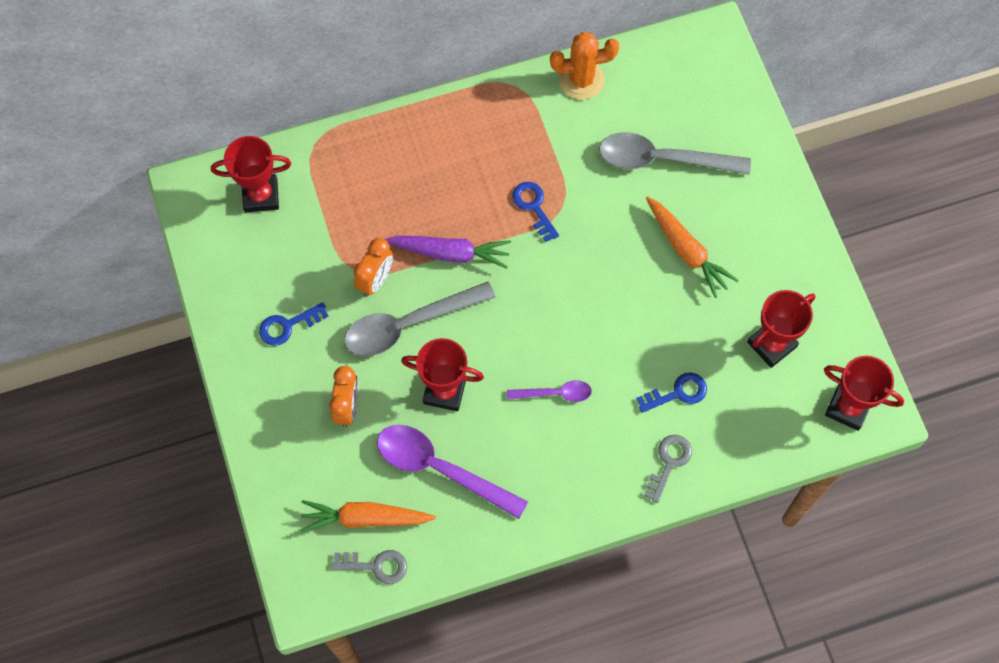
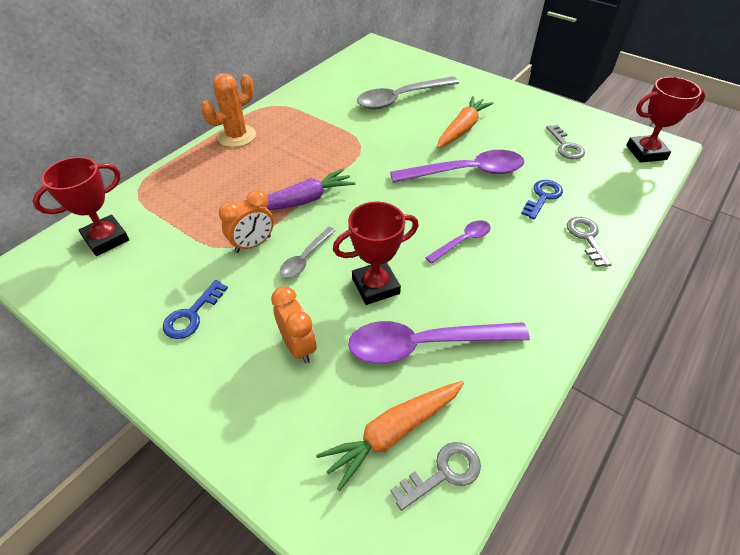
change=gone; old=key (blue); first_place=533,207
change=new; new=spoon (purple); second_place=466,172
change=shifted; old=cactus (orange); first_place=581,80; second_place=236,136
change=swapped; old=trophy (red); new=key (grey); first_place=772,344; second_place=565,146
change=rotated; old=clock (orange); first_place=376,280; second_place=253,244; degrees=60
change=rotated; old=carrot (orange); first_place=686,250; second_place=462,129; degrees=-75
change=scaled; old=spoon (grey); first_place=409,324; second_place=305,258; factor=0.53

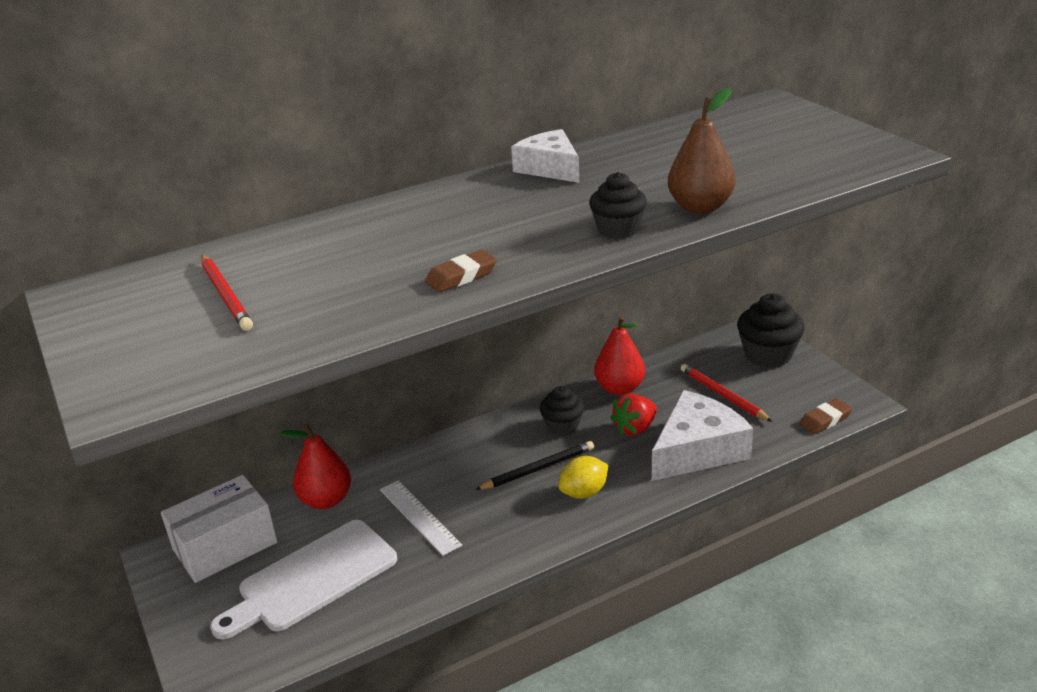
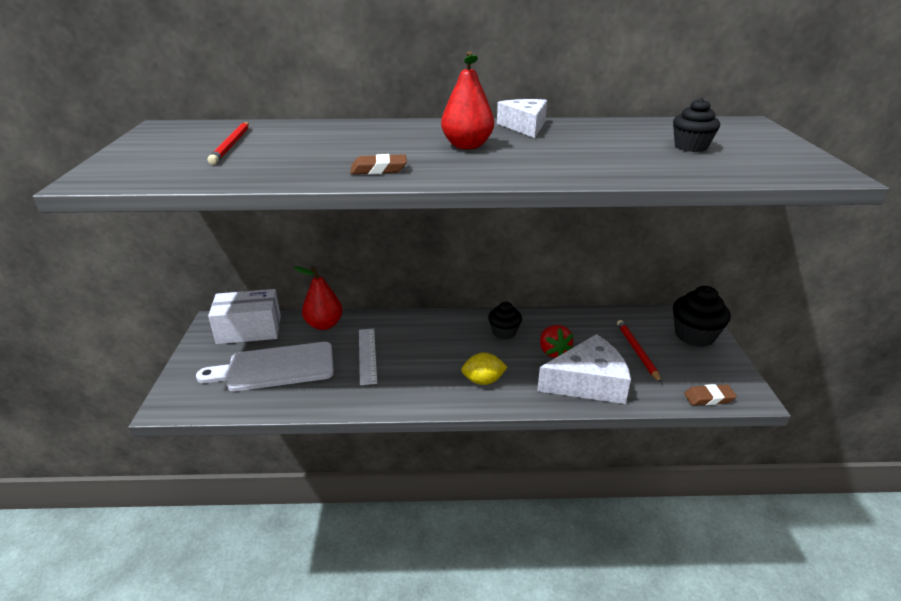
change=gone; old=pencil (black); first_place=538,469
change=gone; old=pear (brown); first_place=700,207
change=shifted; old=cupcake (black); first_place=618,229; second_place=690,147
change=shifted; old=pear (red); first_place=619,388; second_place=467,146
change=rotated; old=strawberry (red); first_place=635,428; second_place=553,351; degrees=-90

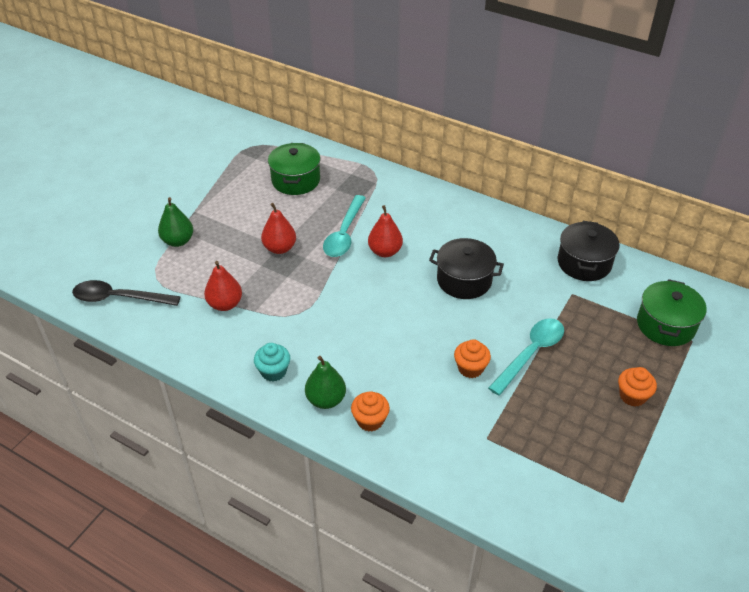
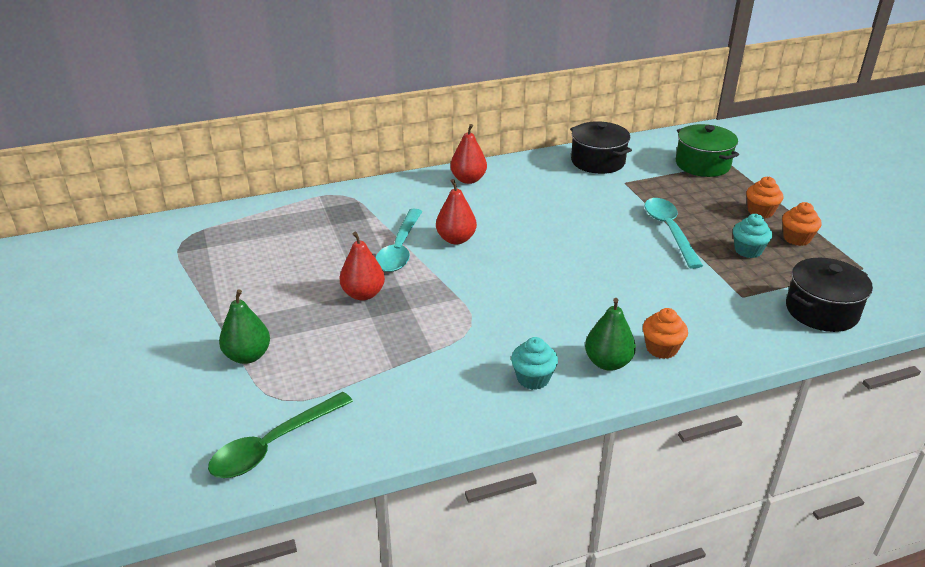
change=gone; old=pot (green); first_place=296,180
change=new; new=cupcake (turquoise); second_place=748,250
change=shifted; old=pear (red); first_place=225,304; second_place=468,179
change=shifted; old=pot (black); first_place=464,280; second_place=821,311
change=shifted; old=cupcake (orange); first_place=470,368; second_place=796,238
change=repainted; old=spoon (black); new=spoon (green); first_place=119,298; second_place=274,444
change=rotated; old=spoon (turquoise); first_place=344,234; second_place=400,249; degrees=45

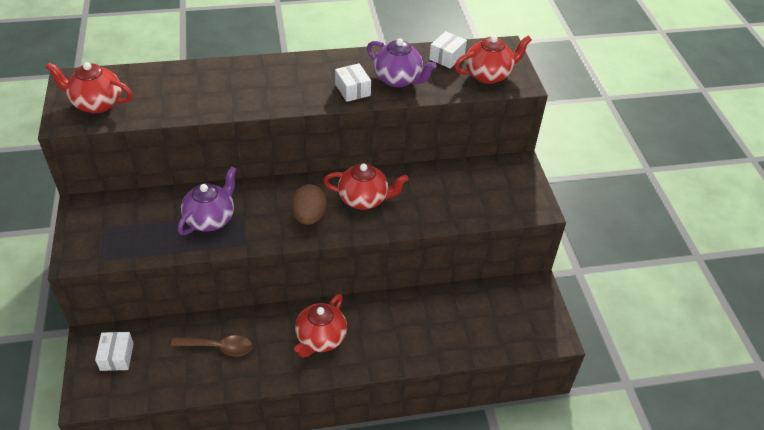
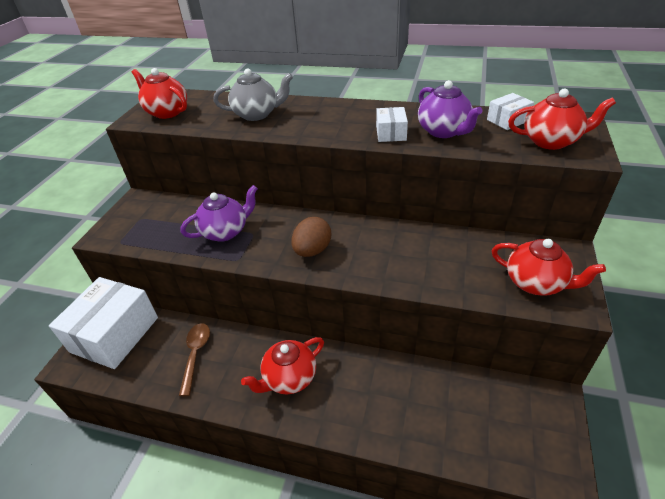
change=new; new=teapot (grey); second_place=257,114
change=shifted; old=teapot (red); first_place=364,199; second_place=536,283
change=rotated; old=spoon (brown); first_place=218,347; second_place=196,354; degrees=-120
change=scaled; old=box (white); first_place=117,356; second_place=115,334; factor=2.24

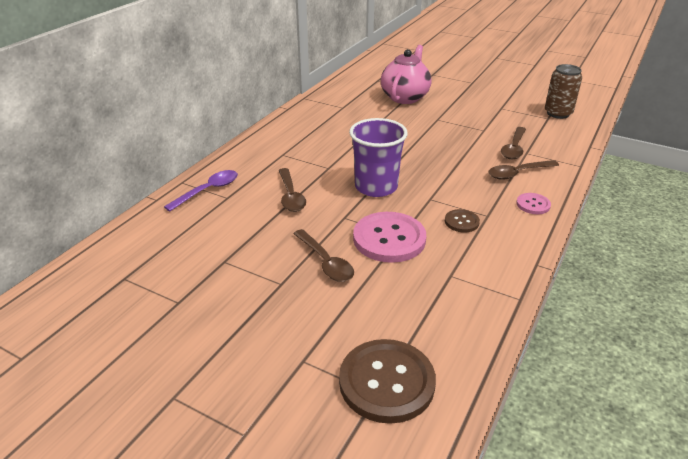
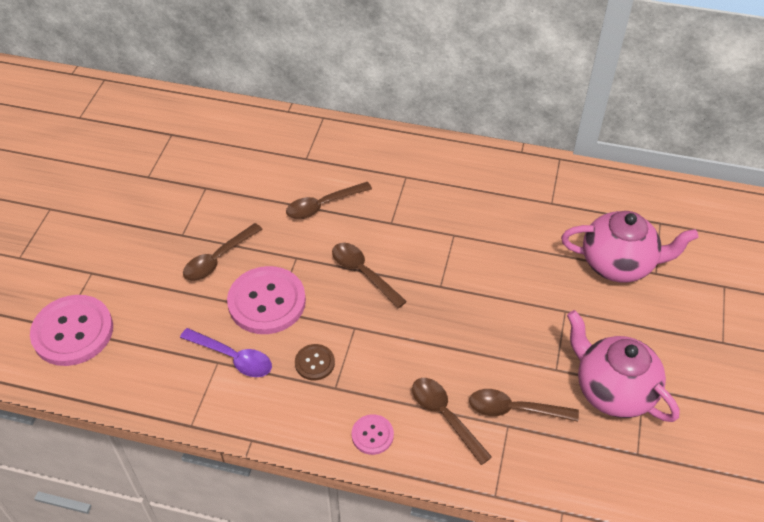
change=gone; old=can (brown); first_place=558,113
change=new; new=teapot (pink); second_place=612,390
change=shifted; old=spoon (purple); first_place=208,191; second_place=232,357
change=swapped; old=cup (purple); new=spoon (brown); first_place=376,187; second_place=363,273
change=repainted; old=button (brown); new=button (pink); first_place=386,382; second_place=73,332

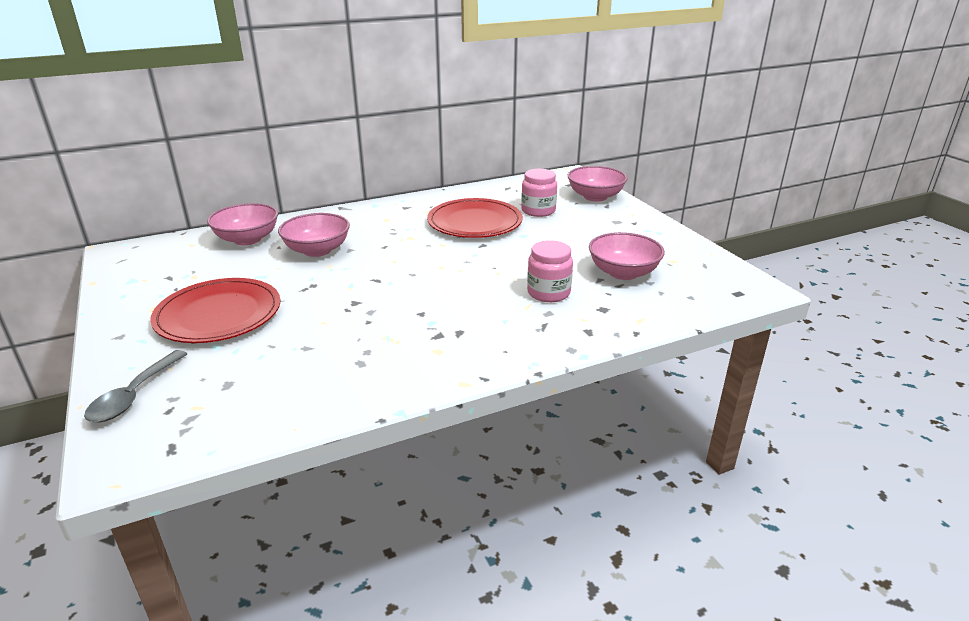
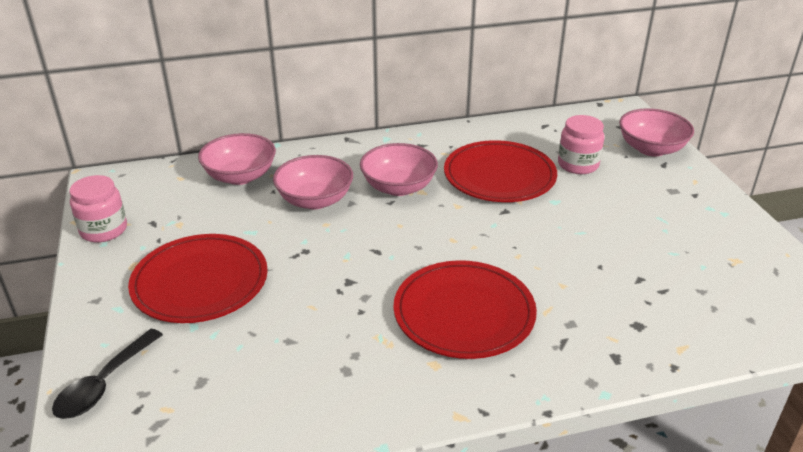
change=new; new=plate (red); second_place=464,313
change=shifted; old=jar (pink); first_place=548,293; second_place=104,230
change=shifted; old=bowl (pink); first_place=623,273; second_place=398,187
change=repainted; old=spoon (grey); new=spoon (black); first_place=134,395; second_place=104,384

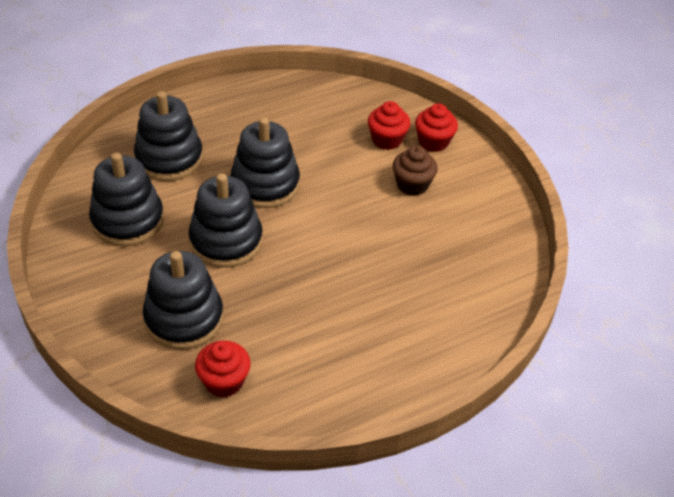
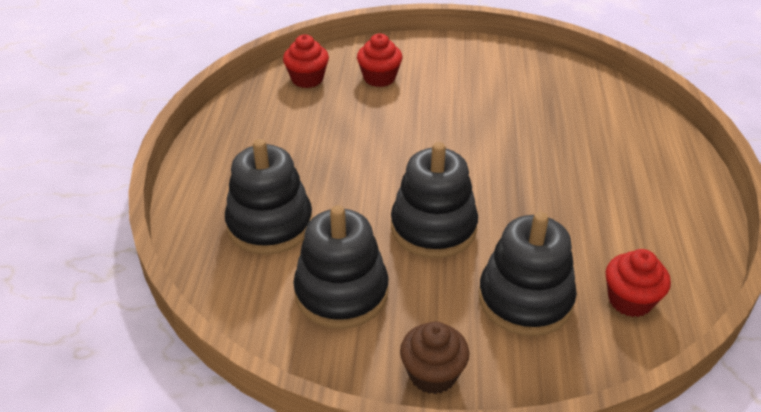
change=gone; old=stacking toy (black); first_place=265,184
change=shifted; old=cupcake (brown); first_place=412,185; second_place=432,374
change=shifted; old=cupcake (red); first_place=433,142; second_place=307,79

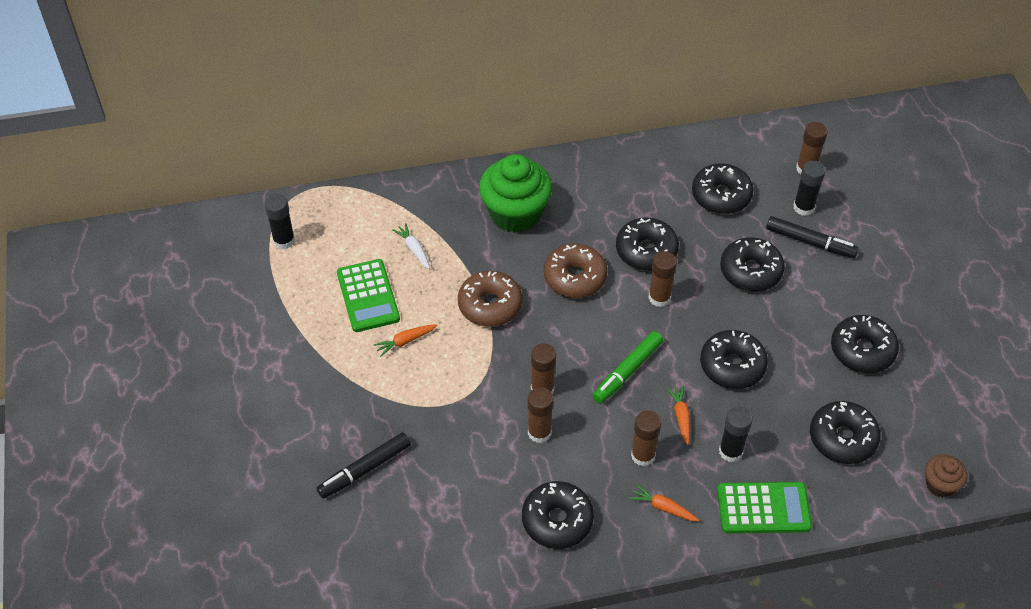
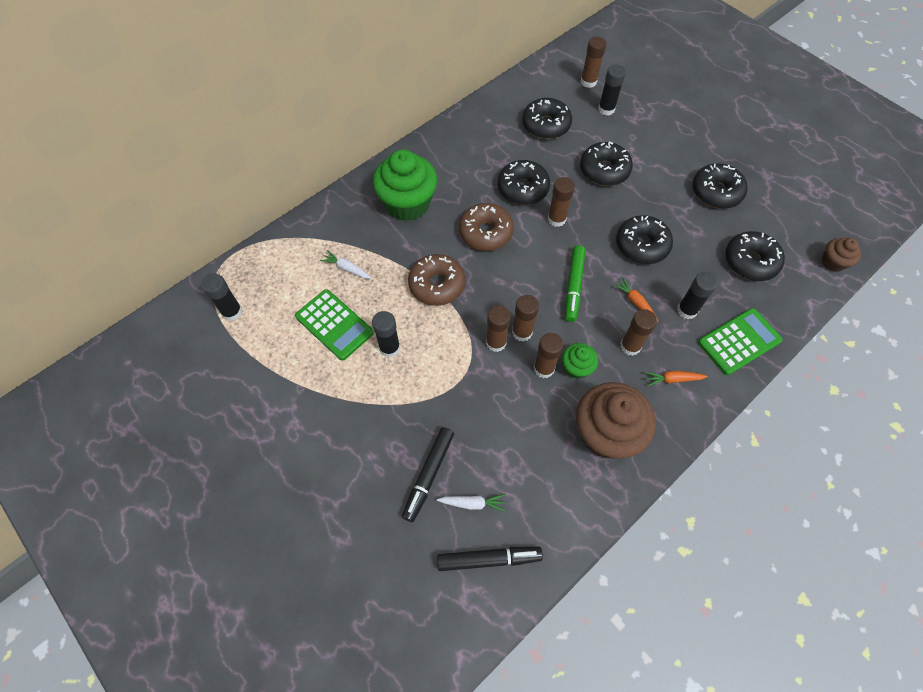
change=new; new=carrot (white); second_place=473,503
change=new; new=glue stick (brown); second_place=496,342
change=new; new=cupcake (green); second_place=576,367
change=shifted; old=marker (black); first_place=810,242; second_place=489,559
change=swapped; old=carrot (orange); new=glue stick (black); first_place=405,341; second_place=389,348
change=swapped; old=donut (black); new=cupcake (brown); first_place=557,520; second_place=606,433

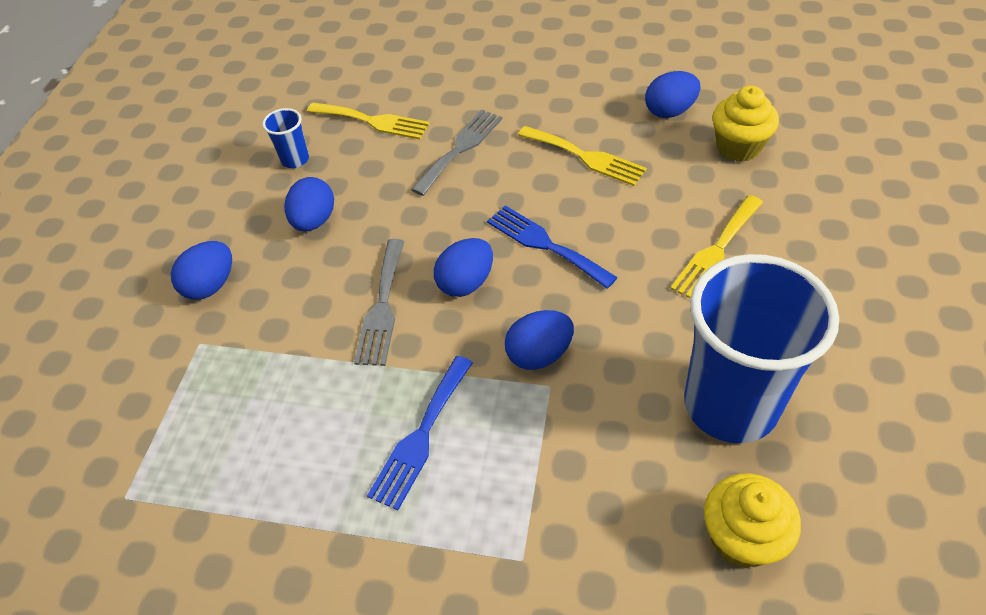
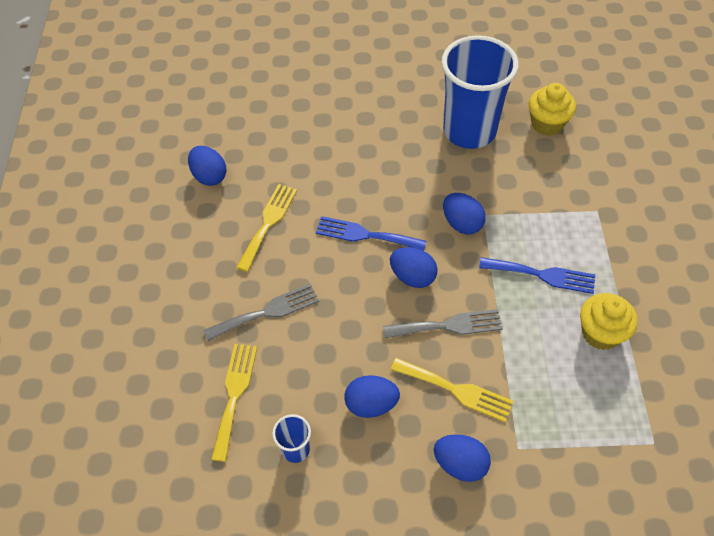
change=shifted; old=fork (yellow); first_place=716,251; second_place=456,390
change=shifted; old=cupcake (yellow); first_place=738,147; second_place=600,333
change=rotated; old=fork (grey); first_place=460,149; second_place=267,312; degrees=135
change=rotated; old=fork (blue); first_place=545,244; second_place=365,235; degrees=75

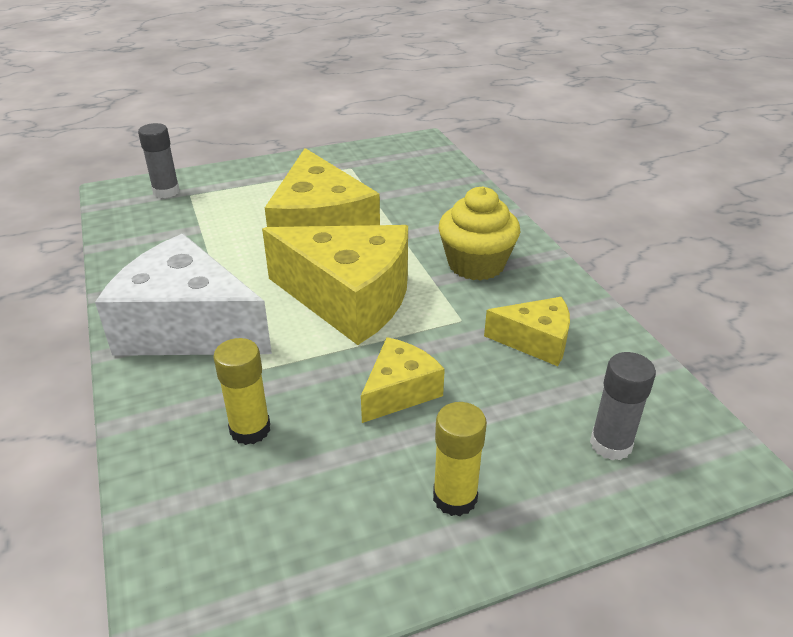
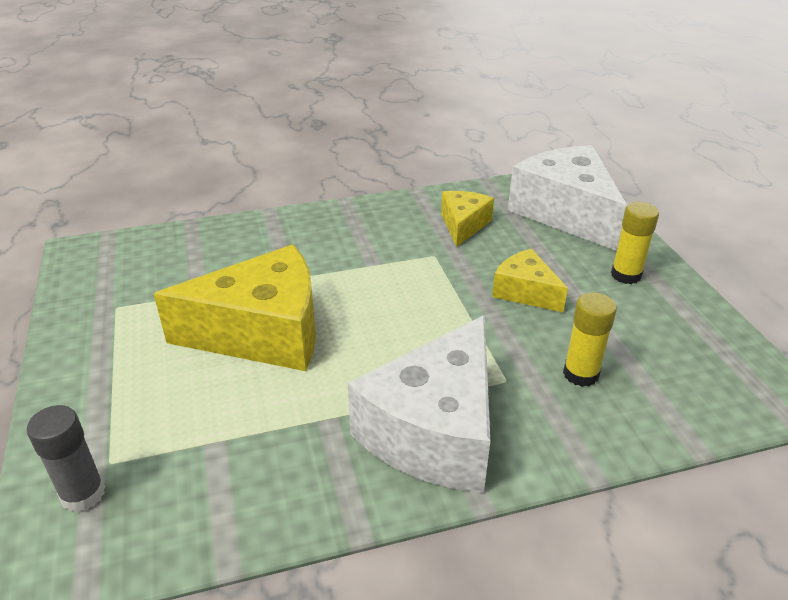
change=gone; old=cheese (yellow); first_place=349,299
change=gone; old=cupcake (yellow); first_place=476,264
change=swapped; old=glue stick (grey); new=cheese (white); first_place=610,444; second_place=566,213

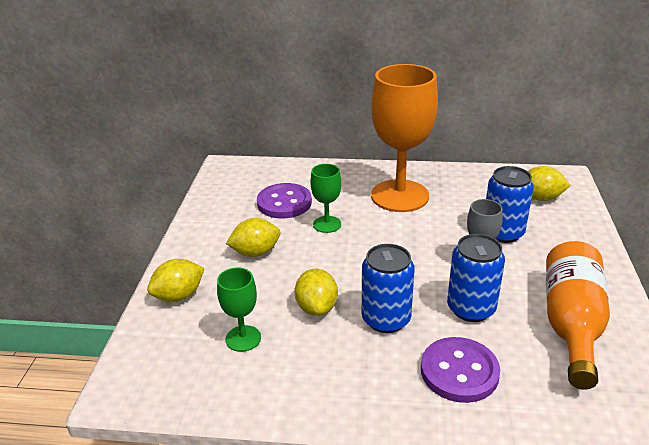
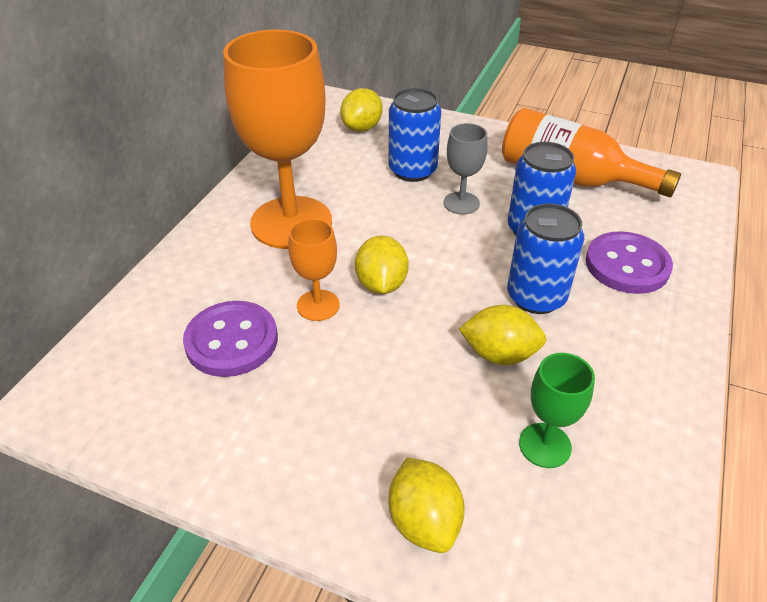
change=shifted; old=lemon (yellow); first_place=255,252; second_place=381,284
change=repainted; old=goblet (green); new=goblet (orange); first_place=327,224; second_place=318,305

